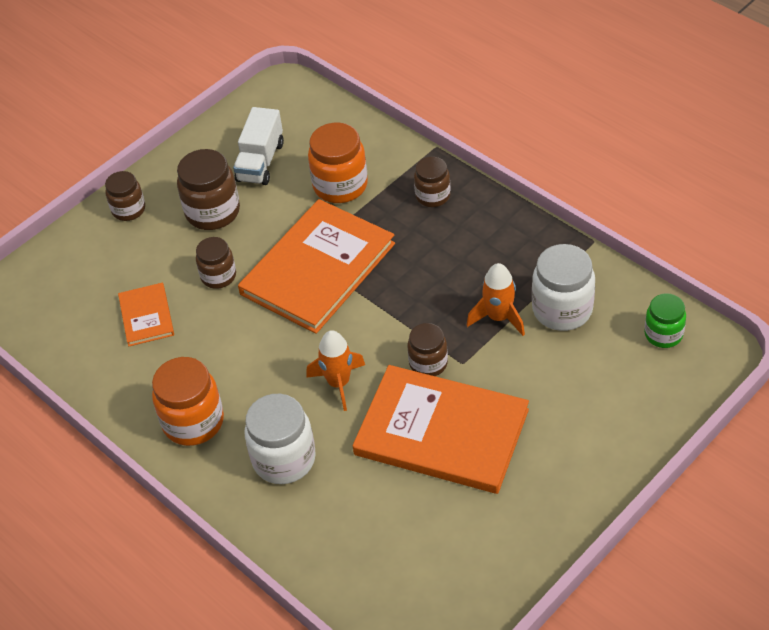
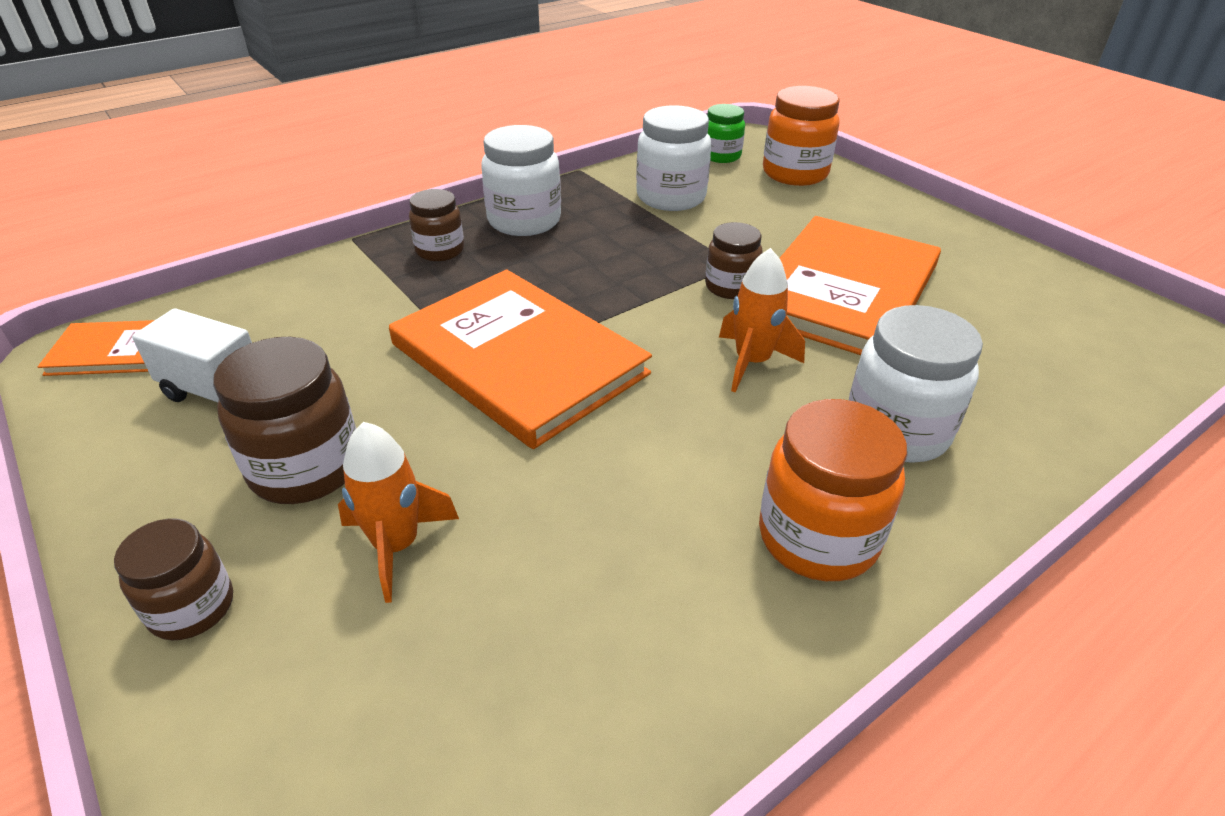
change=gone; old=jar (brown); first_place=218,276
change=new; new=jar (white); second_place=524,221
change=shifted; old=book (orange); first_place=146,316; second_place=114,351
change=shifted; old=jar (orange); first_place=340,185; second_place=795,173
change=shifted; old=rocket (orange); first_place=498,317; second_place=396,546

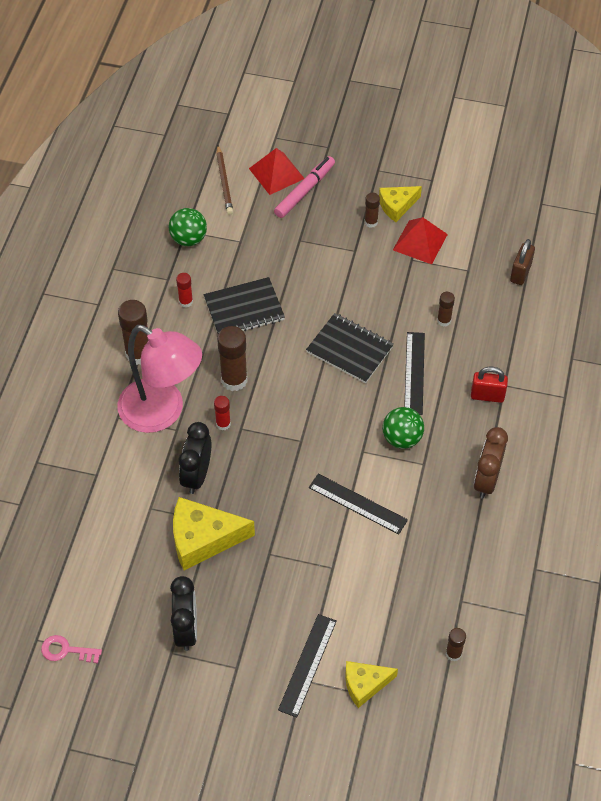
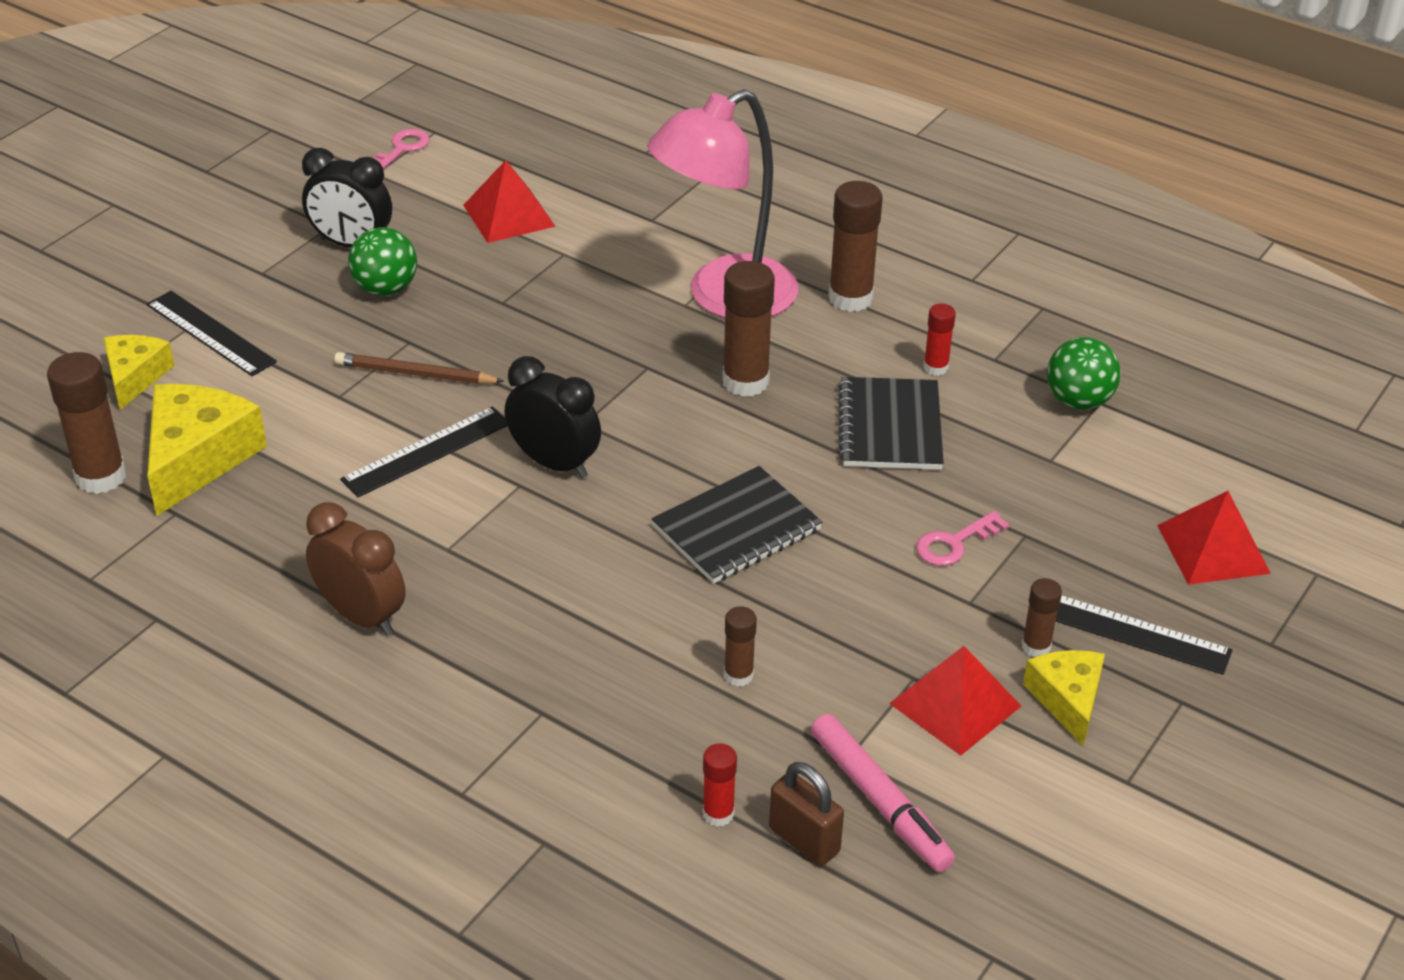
change=gone; old=padlock (red); first_place=487,396
change=new; new=pyramid (red); second_place=508,215
change=new; new=key (pink); second_place=954,543
change=shifted; old=cheese (yellow); first_place=203,539; second_place=197,458
change=shifted; old=clock (black); first_place=197,475; second_place=554,463
change=shifted; old=glue stick (red); first_place=223,424; second_place=718,814
change=shifted; old=pencil (brown); first_place=224,182; second_place=415,374
change=shifted; old=marker (pink); first_place=305,191; second_place=879,801
change=shifted; old=ball (green); first_place=402,438; second_place=385,289
change=shifted; old=ruler (black); first_place=414,373; second_place=1130,631
change=scaled; old=glue stick (brown); first_place=453,653; second_place=101,477; factor=1.84

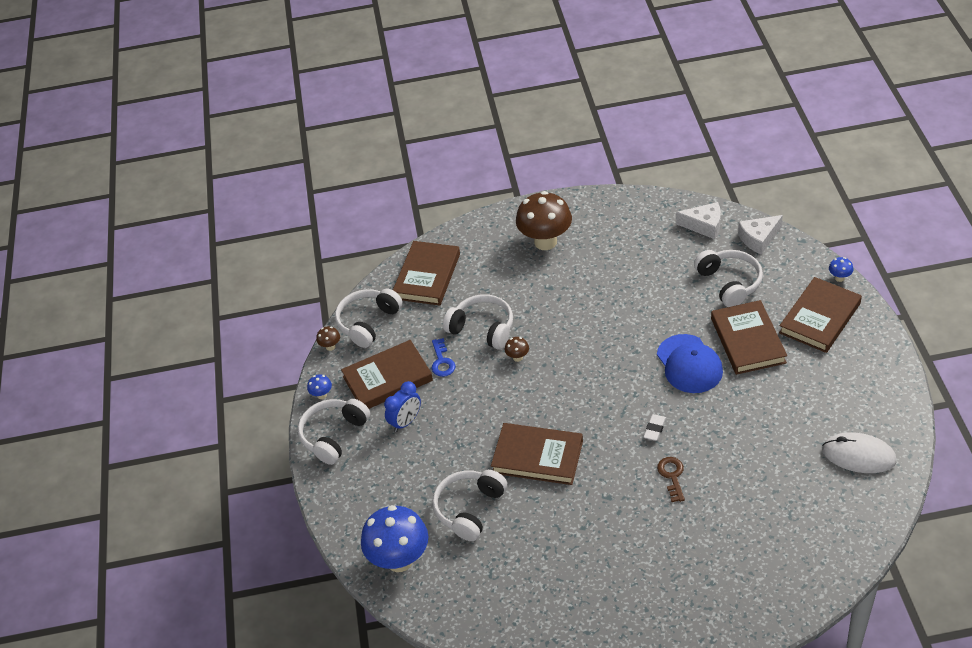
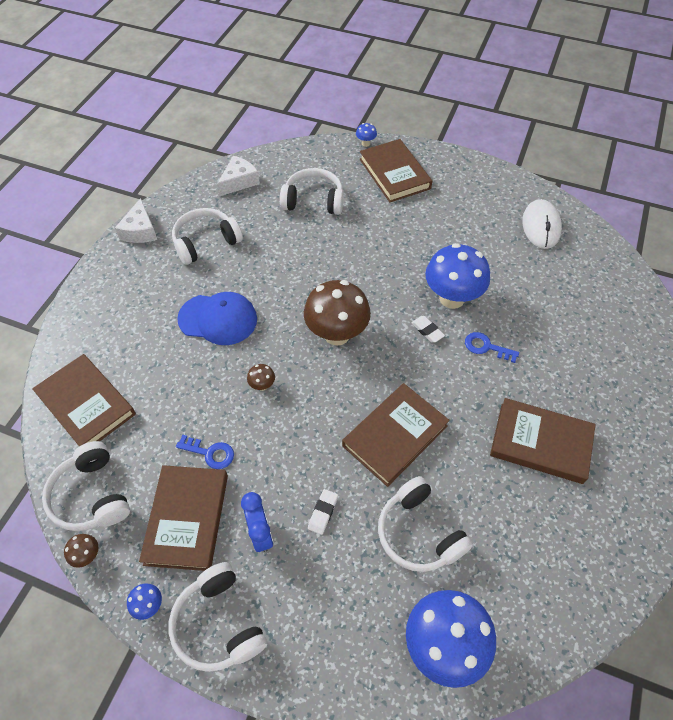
change=new; new=eraser (white); second_place=323,512
change=new; new=mushroom (blue); second_place=452,298
change=shifted; old=headphones (white); first_place=482,328; second_place=206,242
change=shifted; old=mushroom (brown); first_place=545,242; second_place=337,334
change=shifted; old=cap (blue); first_place=689,364; second_place=218,319
change=shifted; old=book (brown); first_place=747,340; second_place=540,443
change=shifted; old=cheese (white); first_place=759,239; second_place=140,231
change=repainted; old=key (brown); new=key (blue); first_place=672,476; second_place=486,347
change=rotated; old=mouse (white); first_place=858,455; second_place=541,226; degrees=-45

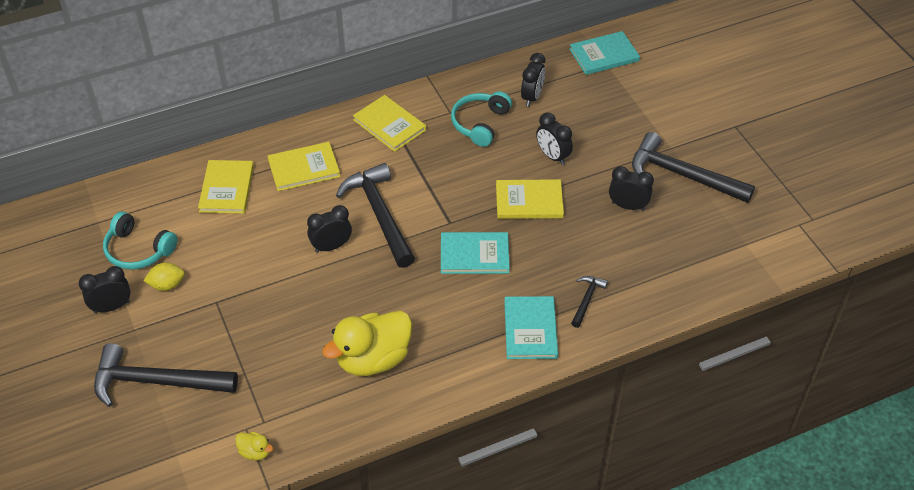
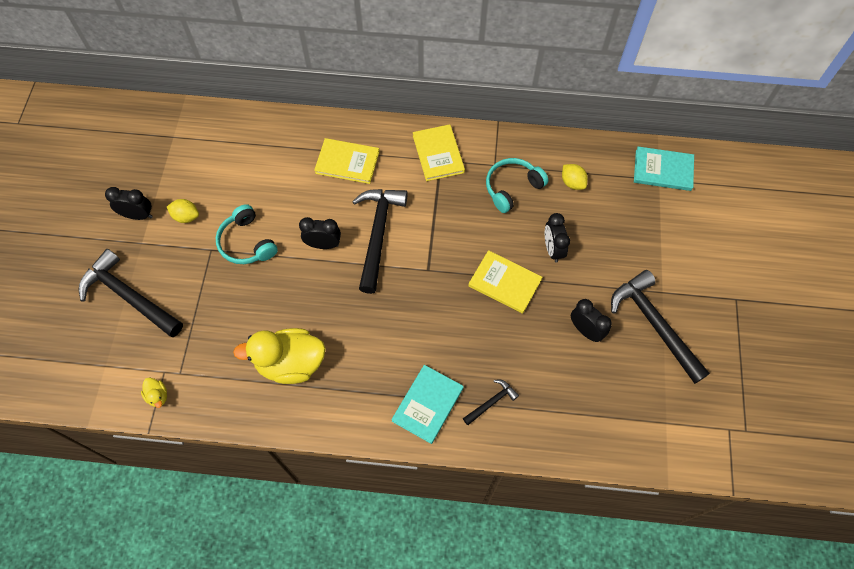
change=gone; old=book (yellow); first_place=227,188
change=gone; old=book (turquoise); first_place=474,255
change=shifted; old=headphones (turquoise); first_place=138,250; second_place=247,243
change=swapped; old=clock (black); new=lemon (yellow); first_place=532,97; second_place=572,183

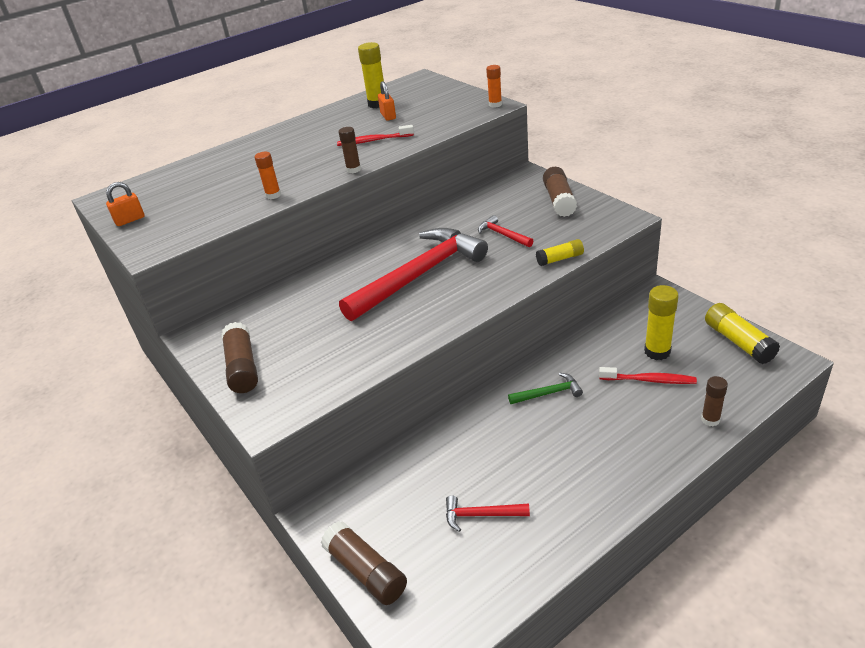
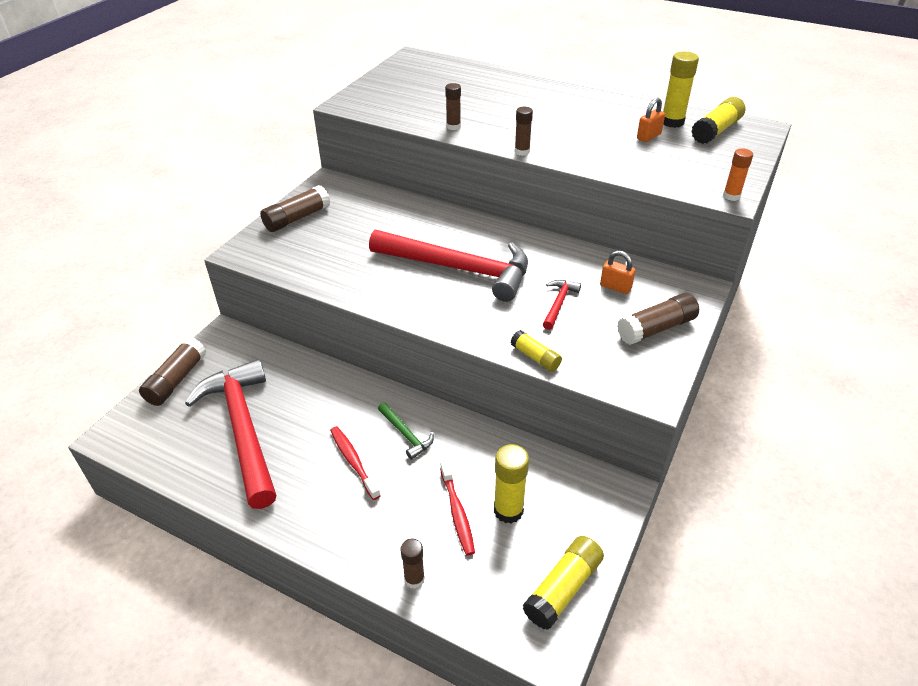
change=new; new=glue stick (yellow); second_place=716,131
change=shifted; old=padlock (orange); first_place=130,220; second_place=615,287
change=shifted; old=toothbrush (red); first_place=374,141; second_place=353,462
change=repainted; old=glue stick (orange); new=glue stick (brown); first_place=273,195; second_place=453,126
change=scaled; old=hammer (red); first_place=481,515; second_place=243,429; factor=2.4

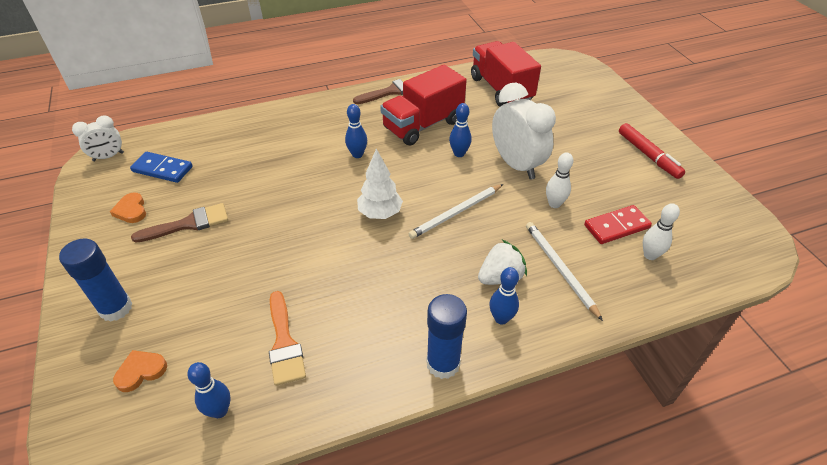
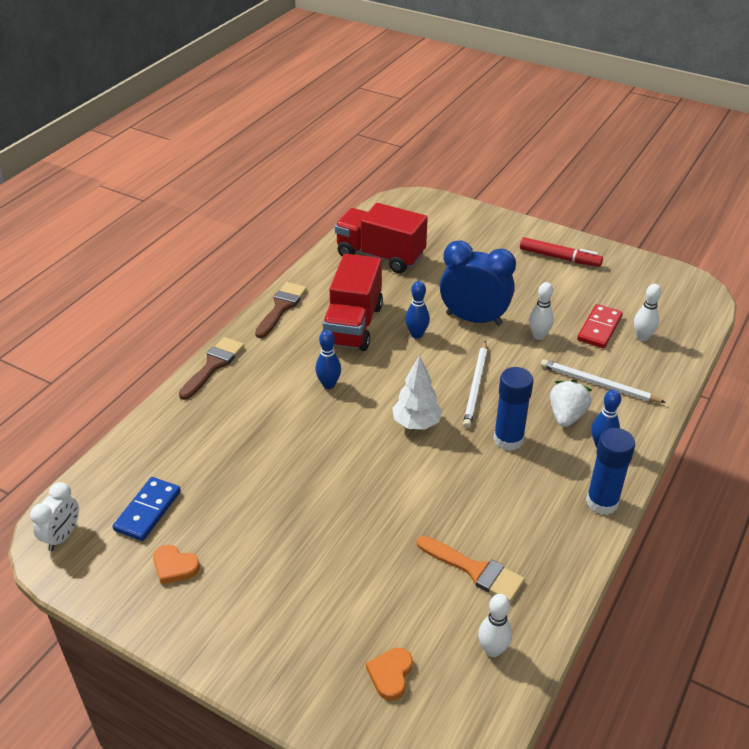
change=shifted; old=glue stick (blue); first_place=116,308; second_place=508,440
change=shifted; old=brush (brown); first_place=188,224; second_place=213,365
change=repainted; old=bowling pin (blue); new=bowling pin (white); first_place=219,411; second_place=492,650
change=repainted; old=clock (white); new=clock (blue); first_place=516,165; second_place=474,319
change=rotated; old=domino (blue); first_place=162,169; second_place=148,511; degrees=-45

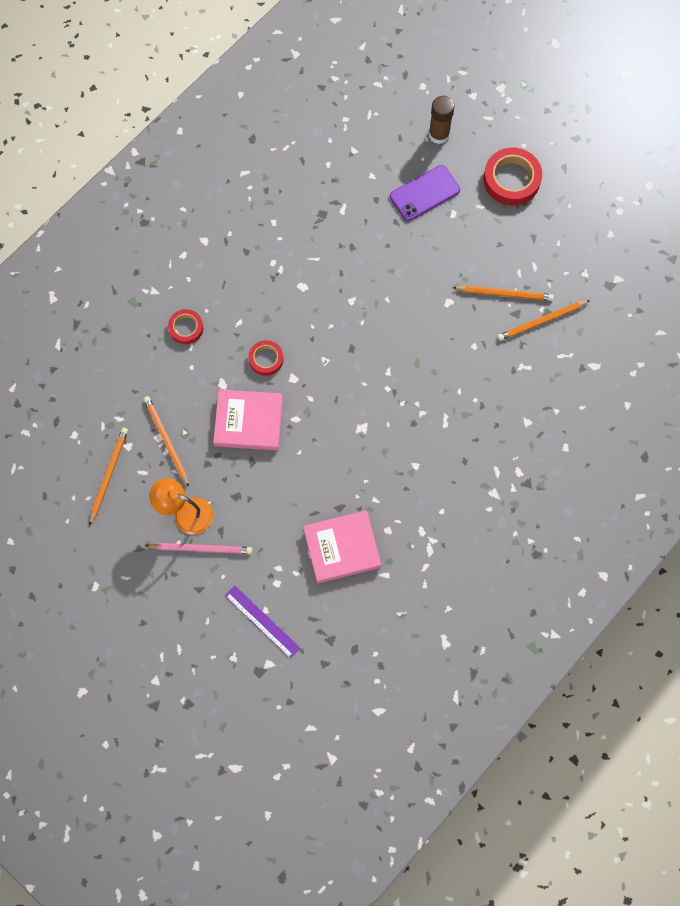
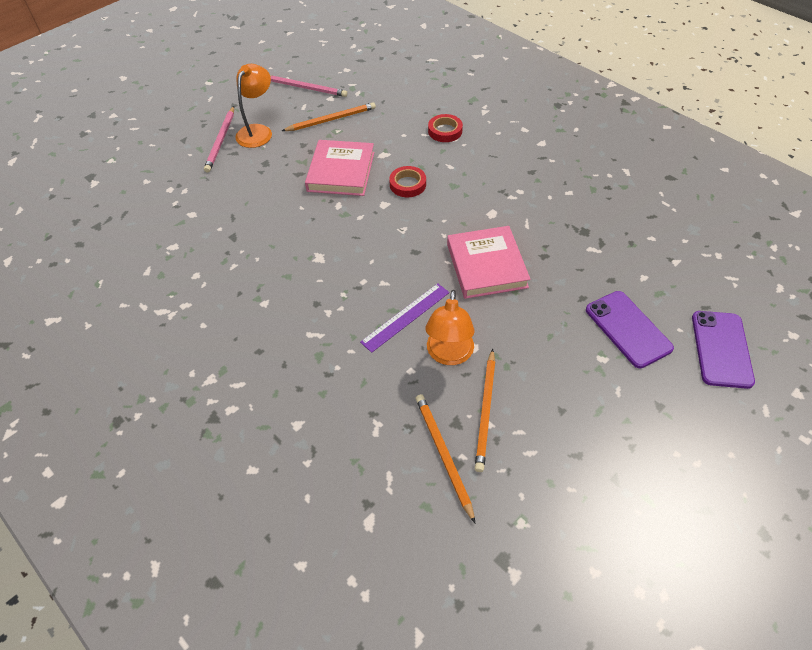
change=gone; old=tape (red); first_place=511,179
change=new; new=lamp (orange); second_place=449,355
change=shifted; old=ruler (purple); first_place=262,621; second_place=406,317
change=shifted; old=book (pink); first_place=342,548; second_place=486,265
change=swapped; old=glue stick (brown); new=phone (purple); first_place=439,134; second_place=721,349
change=repainted; old=pencil (orange); new=pencil (pink); first_place=108,474; second_place=306,88

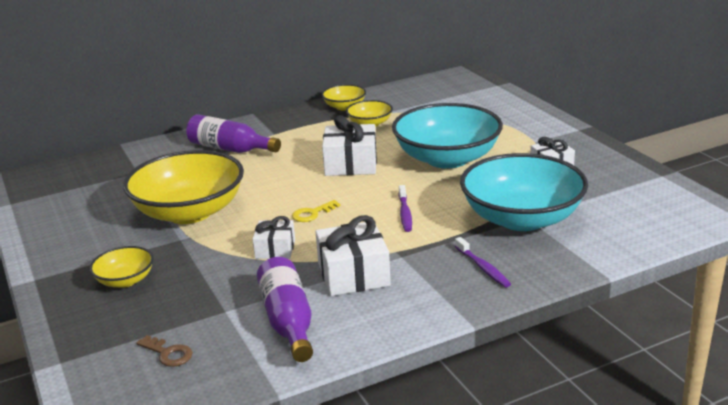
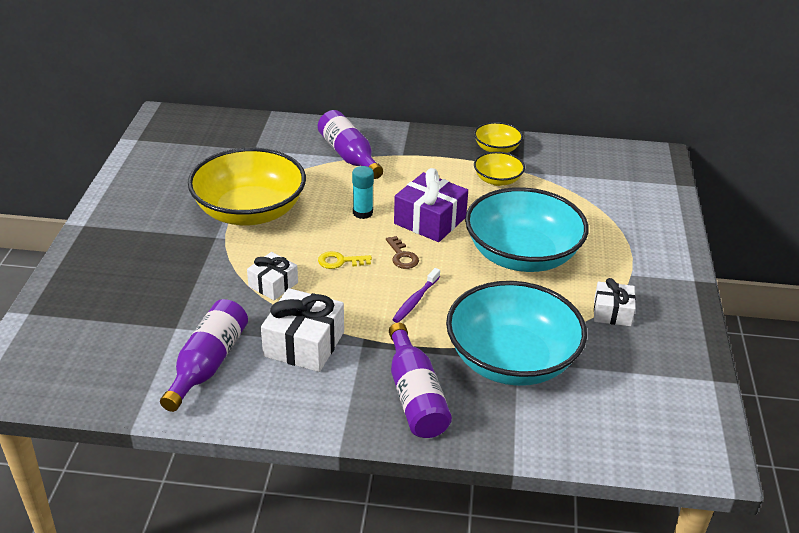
change=gone; old=bowl (yellow); first_place=125,280
change=new; new=glue stick (turquoise); second_place=362,213
change=shifted; old=key (brown); first_place=168,353; second_place=402,256
change=swapped; old=toothbrush (purple); new=bottle (purple); first_place=483,268; second_place=415,396
change=repainted; old=gift (white); new=gift (purple); first_place=351,164; second_place=430,220

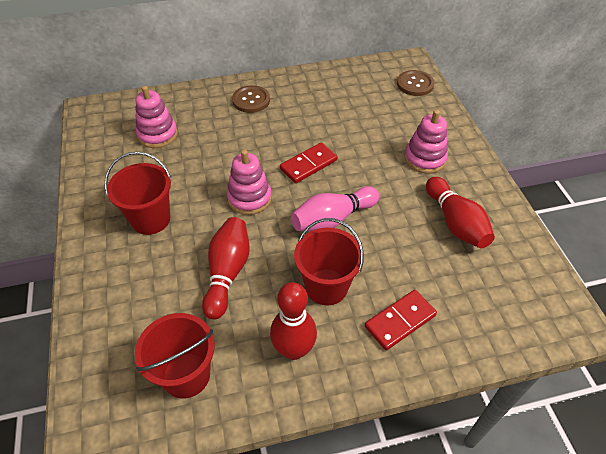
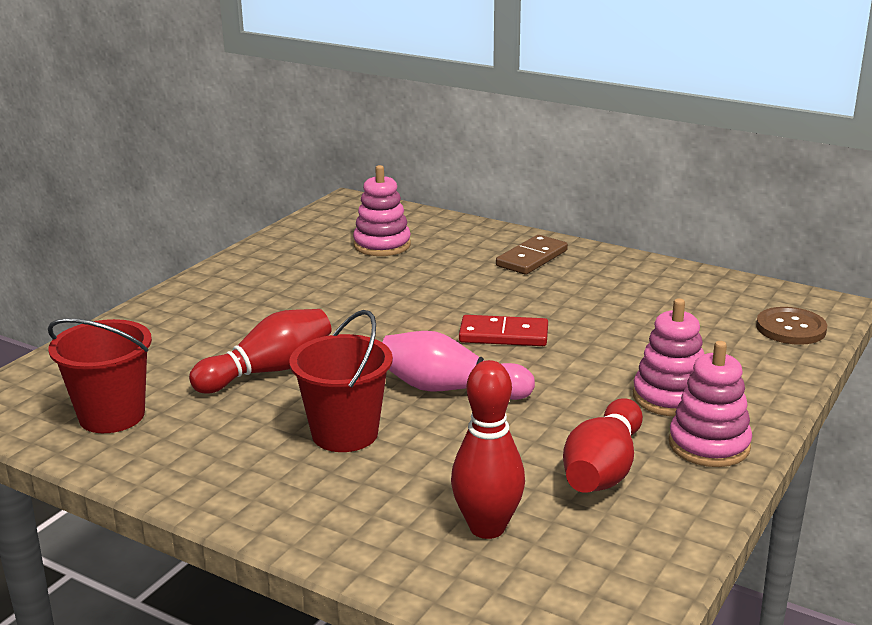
change=gone; old=bucket (red); first_place=151,219
change=gone; old=domino (red); first_place=400,321
change=shifted; old=stacking toy (pink); first_place=249,198; second_place=709,445
change=shifted; old=bowling pin (red); first_place=294,349; second_place=487,527
change=swapped; old=button (brown); new=domino (brown); first_place=251,100; second_place=531,258

